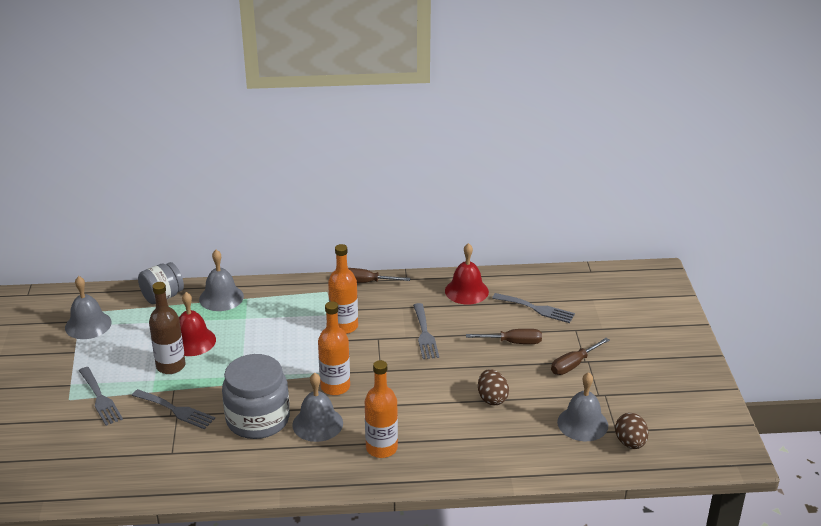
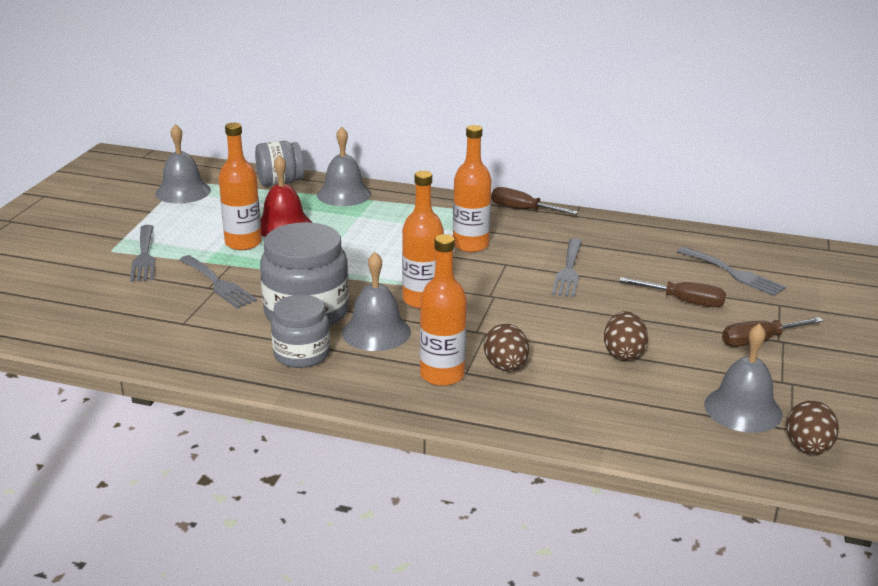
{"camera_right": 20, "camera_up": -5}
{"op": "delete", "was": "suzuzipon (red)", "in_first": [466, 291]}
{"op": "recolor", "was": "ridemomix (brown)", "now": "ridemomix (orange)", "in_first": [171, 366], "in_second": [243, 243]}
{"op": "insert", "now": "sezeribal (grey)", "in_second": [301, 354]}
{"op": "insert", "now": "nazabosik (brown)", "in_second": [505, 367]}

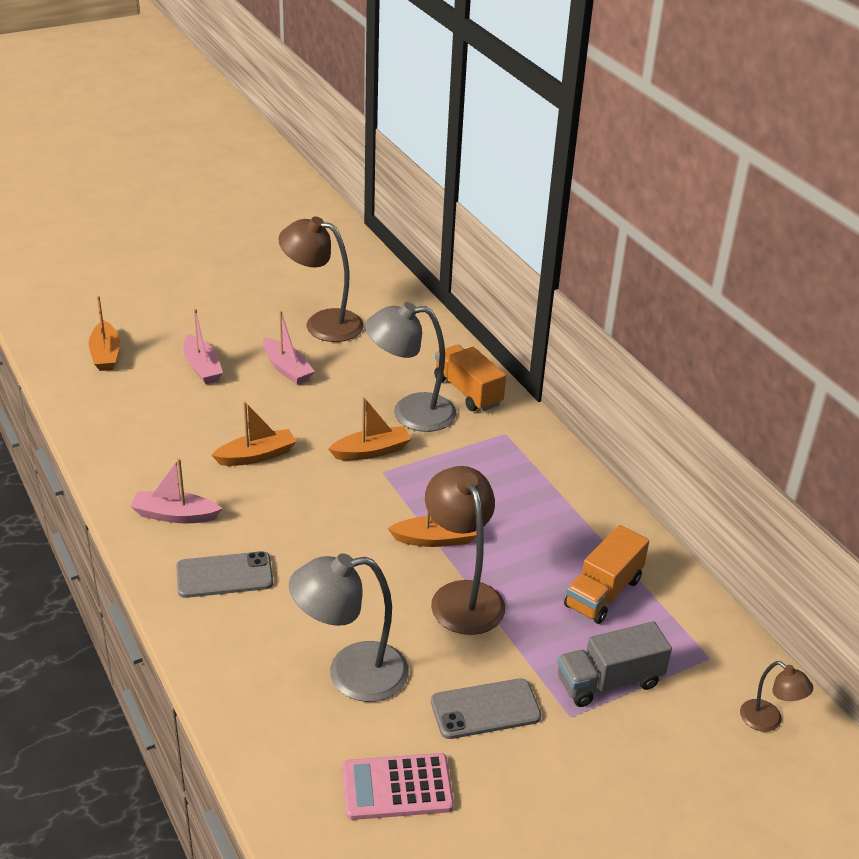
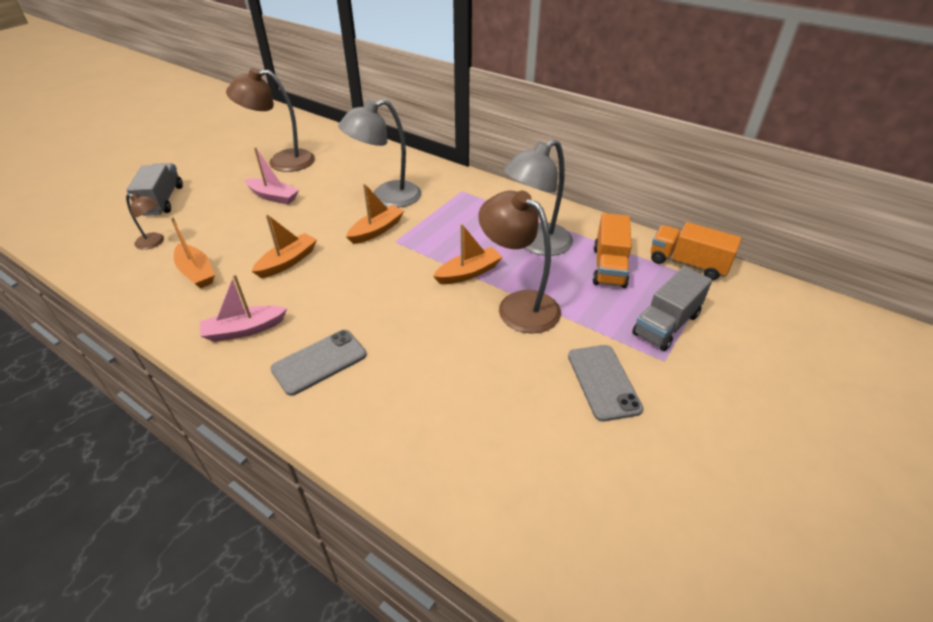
{"camera_right": -25, "camera_up": 5}
{"op": "move", "was": "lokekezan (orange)", "in_first": [105, 354], "in_second": [196, 272]}
{"op": "delete", "was": "lokekezan (pink)", "in_first": [202, 367]}
{"op": "move", "was": "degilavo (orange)", "in_first": [467, 391], "in_second": [687, 264]}
{"op": "move", "was": "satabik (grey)", "in_first": [351, 674], "in_second": [536, 244]}
{"op": "move", "was": "satabik (brown)", "in_first": [768, 721], "in_second": [154, 242]}
{"op": "rotate", "was": "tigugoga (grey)", "in_first": [485, 709], "in_second": [603, 382], "clockwise": -60}
{"op": "delete", "was": "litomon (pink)", "in_first": [397, 787]}
{"op": "insert", "now": "degilavo (grey)", "in_second": [162, 201]}

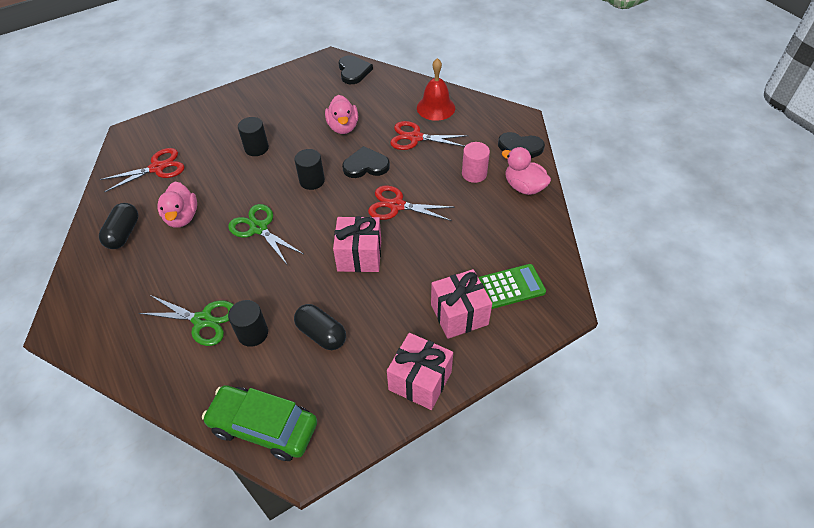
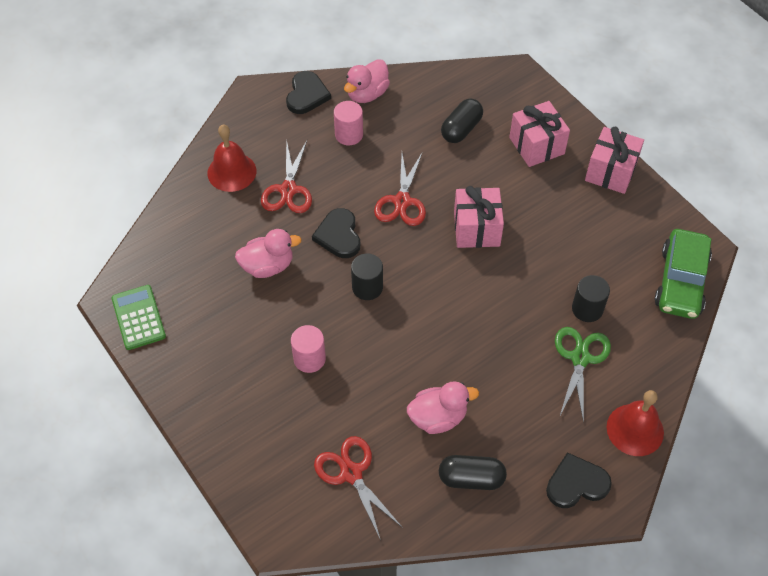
{"camera_right": -95, "camera_up": 5}
{"op": "move", "was": "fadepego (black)", "in_first": [353, 71], "in_second": [576, 483]}
{"op": "recolor", "was": "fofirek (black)", "now": "fofirek (pink)", "in_first": [256, 148], "in_second": [309, 359]}
{"op": "delete", "was": "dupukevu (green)", "in_first": [259, 228]}
{"op": "move", "was": "litomon (green)", "in_first": [510, 286], "in_second": [138, 317]}
{"op": "move", "was": "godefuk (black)", "in_first": [321, 334], "in_second": [461, 129]}
{"op": "insert", "now": "suzuzipon (red)", "in_second": [635, 429]}

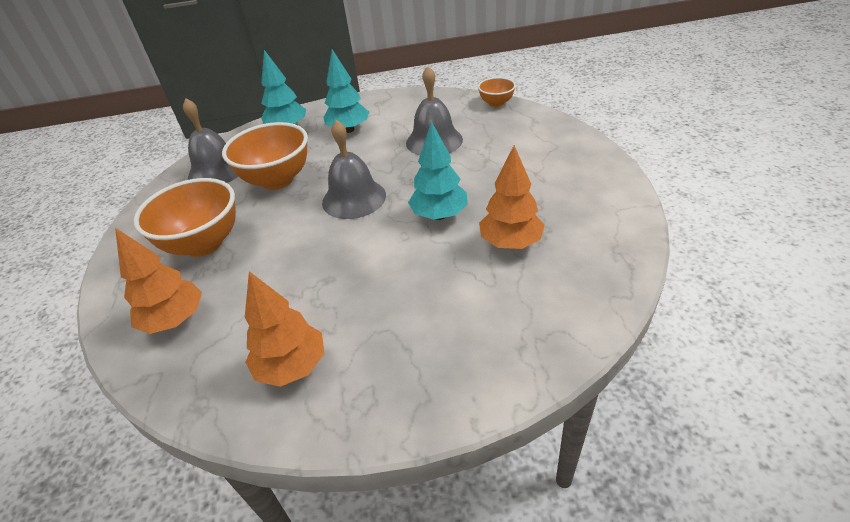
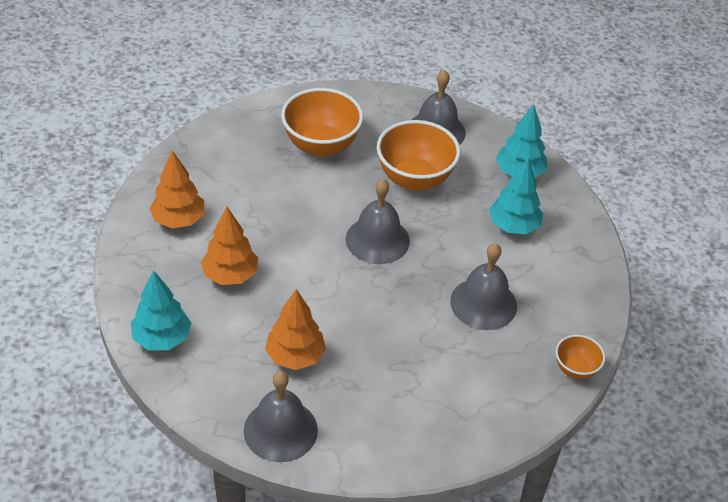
{"camera_right": 80, "camera_up": 5}
{"op": "move", "was": "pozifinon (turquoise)", "in_first": [439, 215], "in_second": [162, 338]}
{"op": "move", "was": "pozifinon (orange)", "in_first": [175, 320], "in_second": [230, 275]}
{"op": "insert", "now": "suzuzipon (grey)", "in_second": [280, 430]}

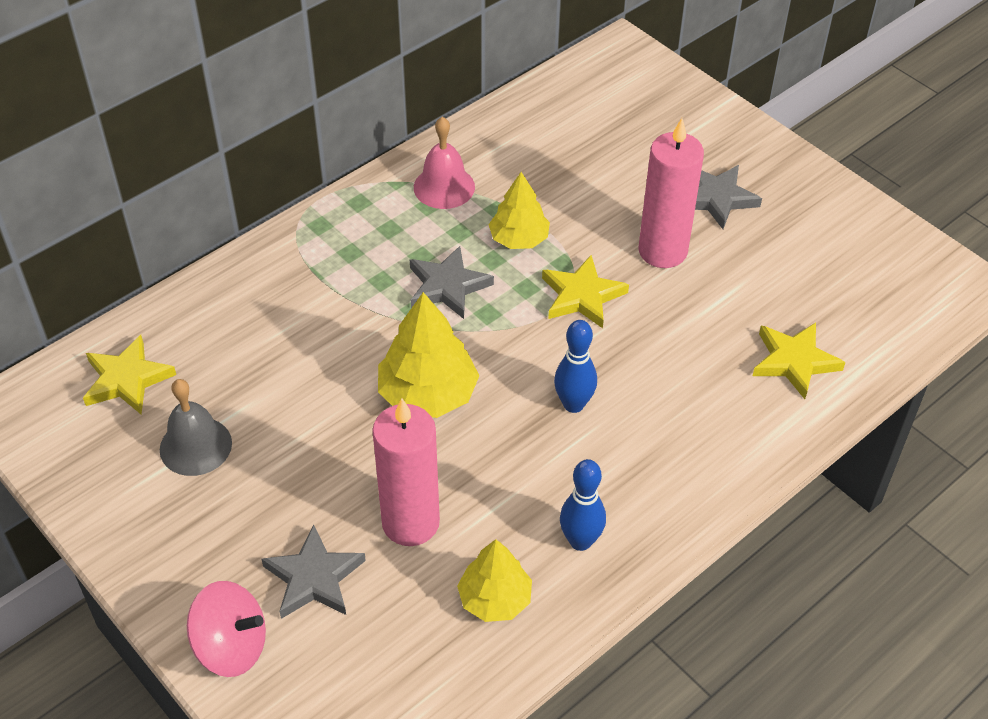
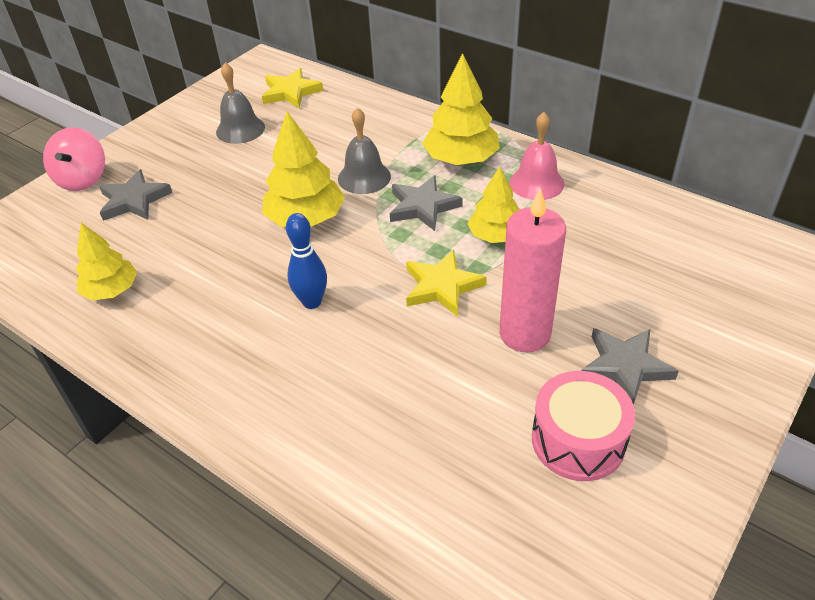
{"camera_right": 80, "camera_up": -5}
{"op": "delete", "was": "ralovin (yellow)", "in_first": [794, 361]}
{"op": "delete", "was": "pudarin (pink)", "in_first": [410, 522]}
{"op": "delete", "was": "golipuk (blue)", "in_first": [580, 541]}
{"op": "insert", "now": "pozifinon (yellow)", "in_second": [461, 159]}
{"op": "insert", "now": "suzuzipon (grey)", "in_second": [364, 177]}
{"op": "insert", "now": "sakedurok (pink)", "in_second": [578, 440]}

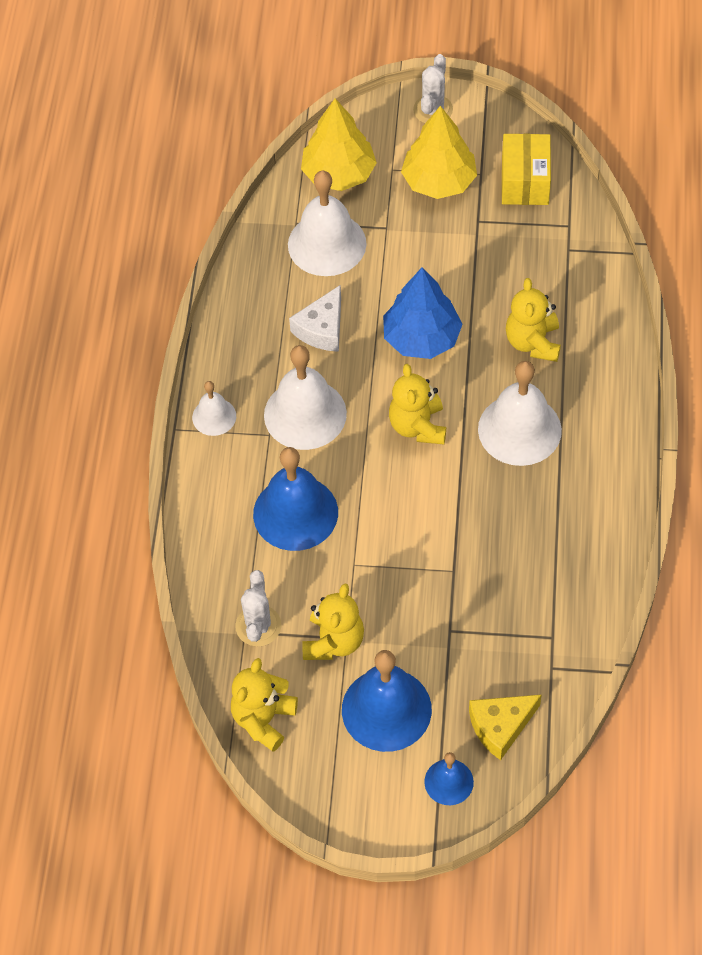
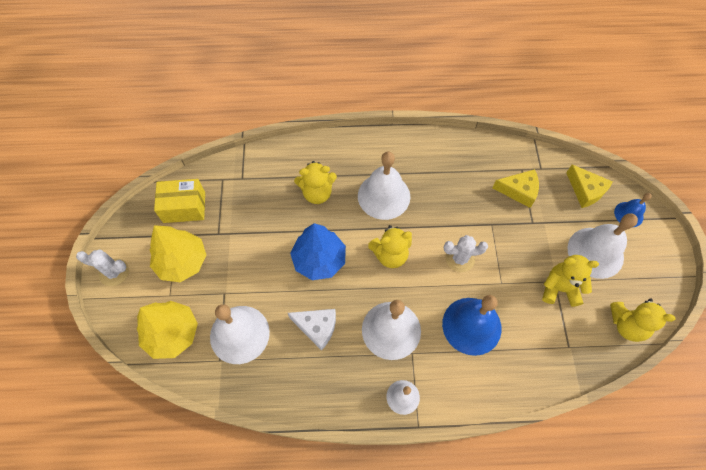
{"camera_right": -100, "camera_up": 5}
{"op": "move", "was": "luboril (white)", "in_first": [258, 626], "in_second": [460, 259]}
{"op": "recolor", "was": "suzuzipon (blue)", "now": "suzuzipon (white)", "in_first": [386, 709], "in_second": [595, 252]}
{"op": "insert", "now": "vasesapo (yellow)", "in_second": [519, 191]}

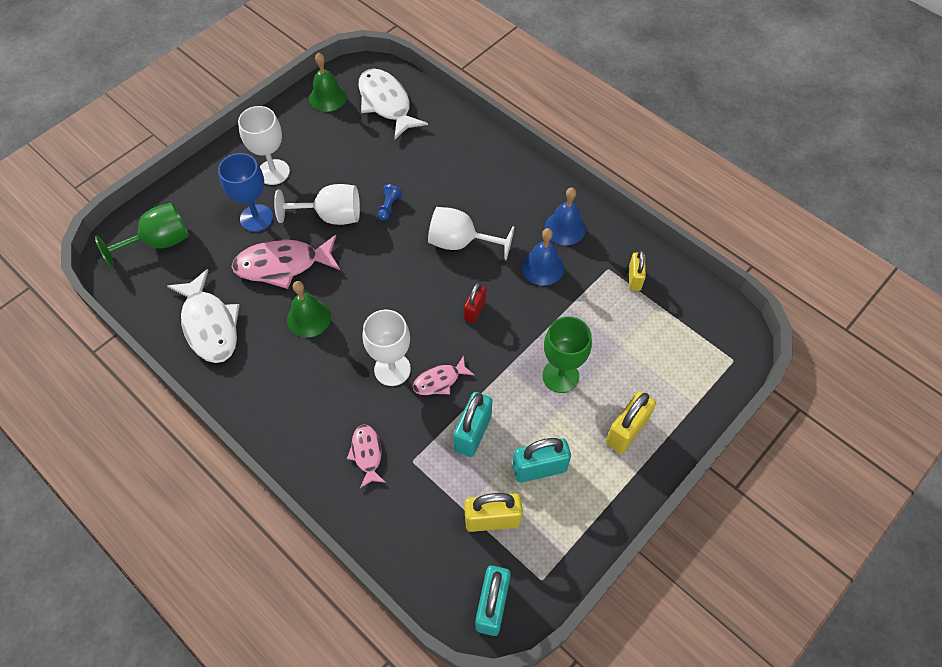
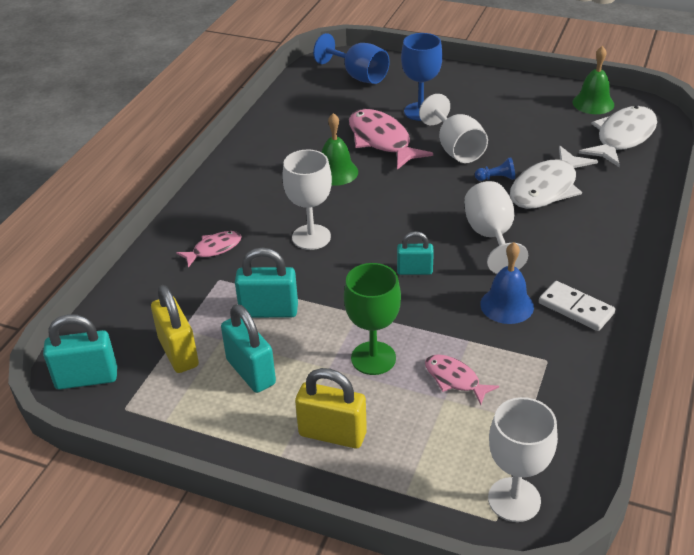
{"camera_right": 70, "camera_up": -20}
{"op": "move", "was": "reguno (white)", "in_first": [273, 172], "in_second": [514, 499]}
{"op": "replace", "was": "suzuzipon (blue)", "now": "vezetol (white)", "in_first": [565, 228], "in_second": [576, 308]}
{"op": "recolor", "was": "reguno (green)", "now": "reguno (blue)", "in_first": [159, 242], "in_second": [358, 76]}
{"op": "delete", "was": "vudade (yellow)", "in_first": [634, 278]}
{"op": "move", "was": "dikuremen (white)", "in_first": [210, 325], "in_second": [547, 188]}
{"op": "recolor", "was": "vudade (red)", "now": "vudade (turquoise)", "in_first": [475, 310], "in_second": [414, 271]}
{"op": "move", "was": "dikuremen (pink)", "in_first": [439, 381], "in_second": [454, 379]}

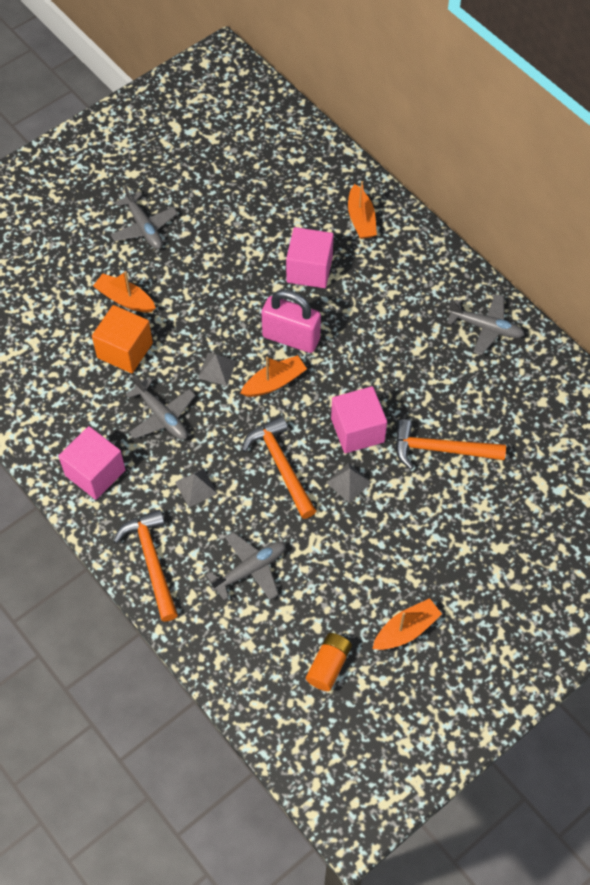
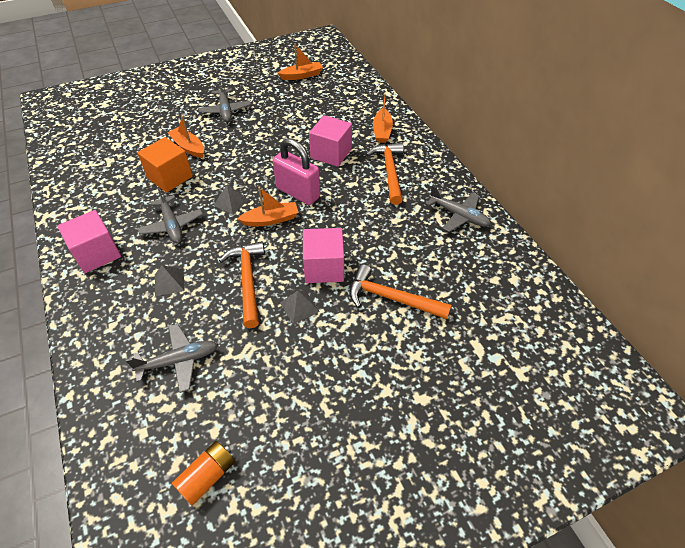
{"camera_right": 15, "camera_up": -10}
{"op": "move", "was": "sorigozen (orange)", "in_first": [152, 561], "in_second": [389, 172]}
{"op": "move", "was": "lokekezan (orange)", "in_first": [406, 630], "in_second": [302, 75]}

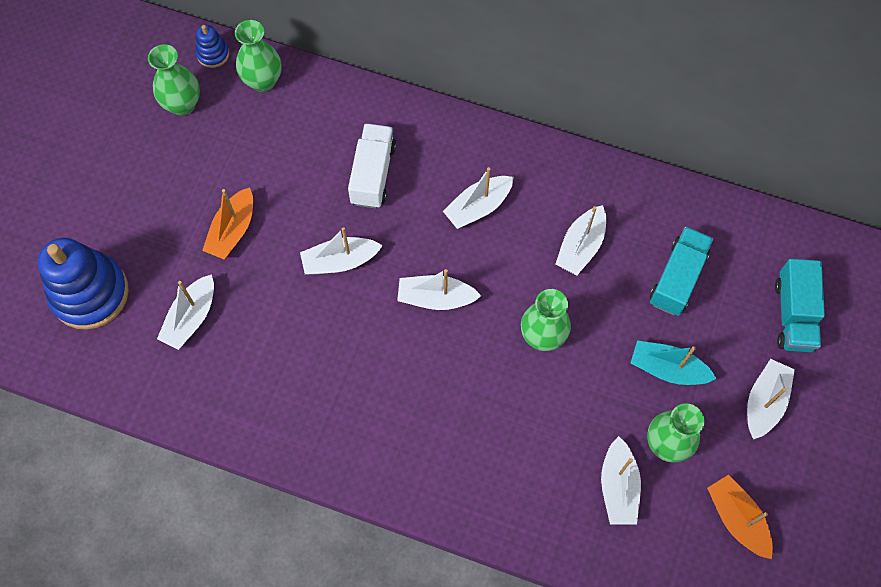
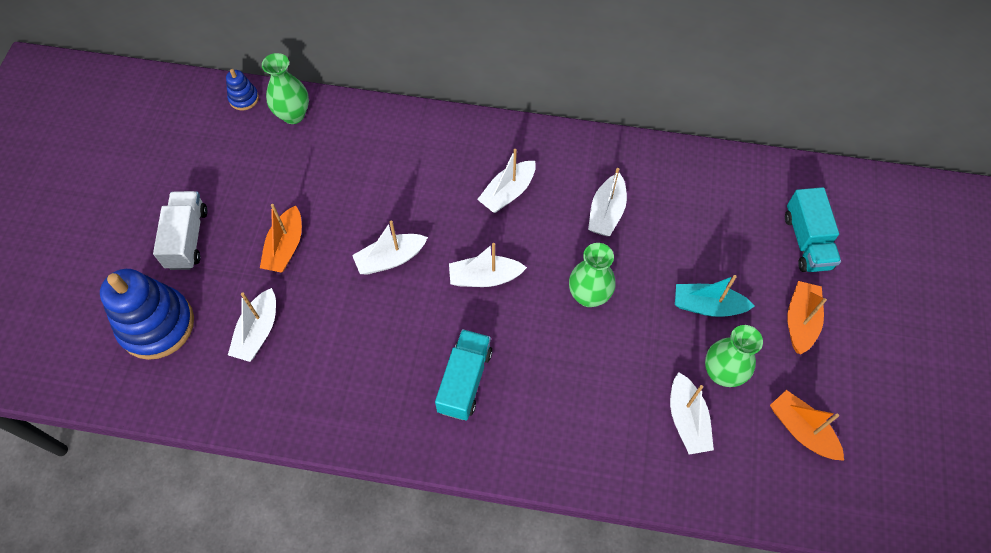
{"camera_right": -10, "camera_up": -5}
{"op": "delete", "was": "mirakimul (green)", "in_first": [183, 105]}
{"op": "move", "was": "degilavo (white)", "in_first": [373, 174], "in_second": [187, 238]}
{"op": "move", "was": "degilavo (turquoise)", "in_first": [677, 278], "in_second": [465, 381]}
{"op": "recolor", "was": "lokekezan (white)", "now": "lokekezan (orange)", "in_first": [764, 402], "in_second": [800, 321]}

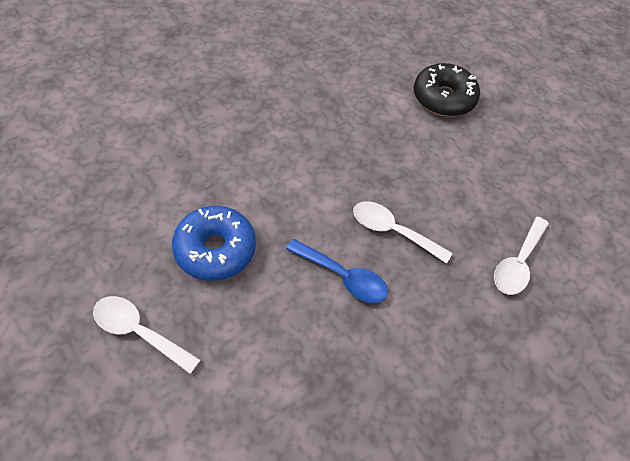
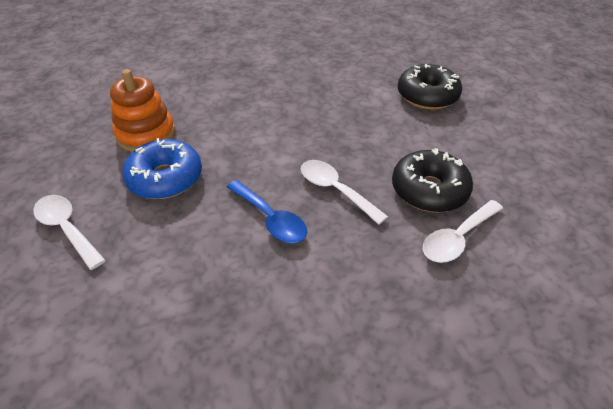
{"camera_right": 20, "camera_up": -10}
{"op": "insert", "now": "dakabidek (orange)", "in_second": [146, 134]}
{"op": "insert", "now": "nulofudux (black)", "in_second": [429, 190]}

